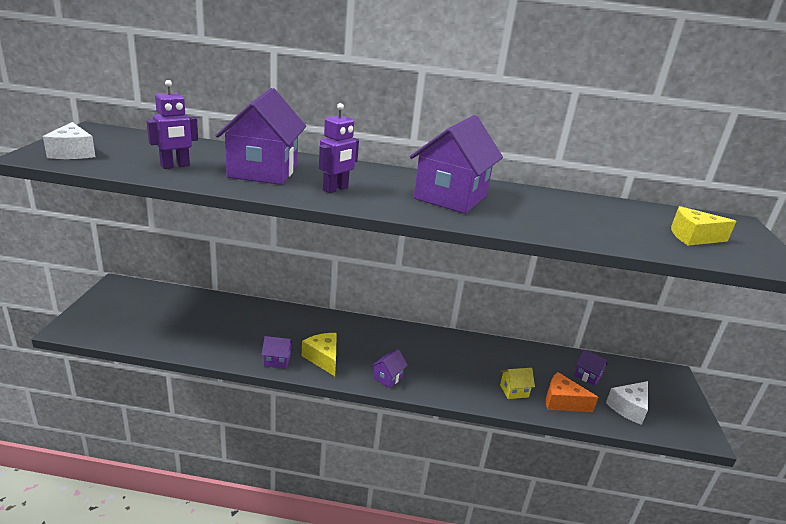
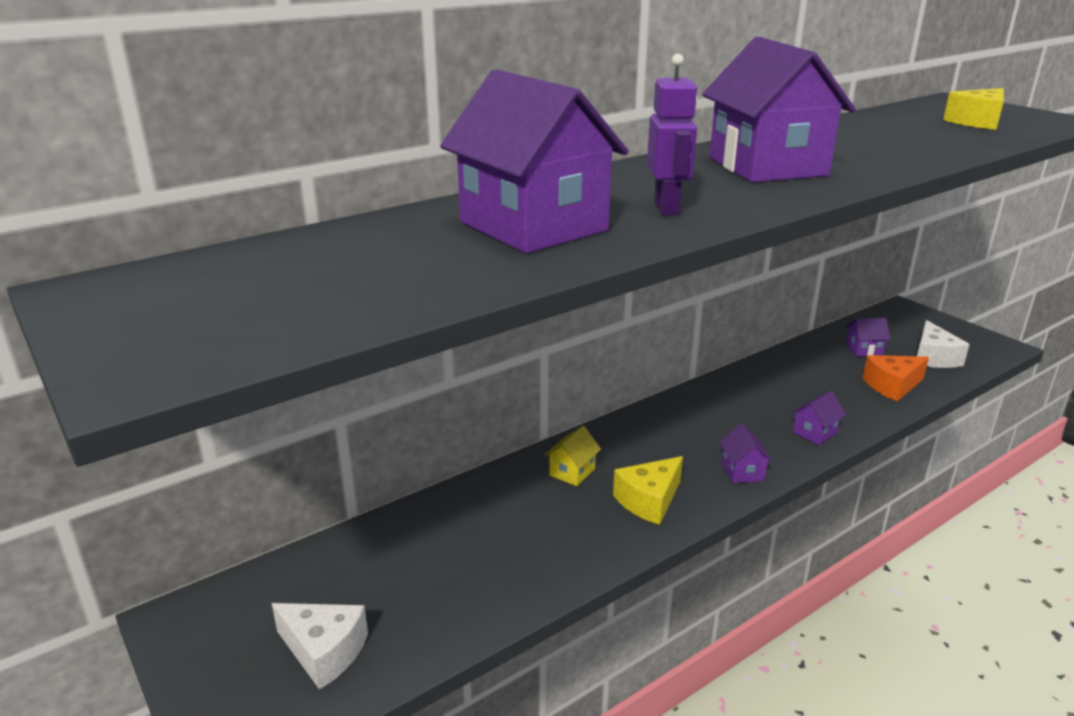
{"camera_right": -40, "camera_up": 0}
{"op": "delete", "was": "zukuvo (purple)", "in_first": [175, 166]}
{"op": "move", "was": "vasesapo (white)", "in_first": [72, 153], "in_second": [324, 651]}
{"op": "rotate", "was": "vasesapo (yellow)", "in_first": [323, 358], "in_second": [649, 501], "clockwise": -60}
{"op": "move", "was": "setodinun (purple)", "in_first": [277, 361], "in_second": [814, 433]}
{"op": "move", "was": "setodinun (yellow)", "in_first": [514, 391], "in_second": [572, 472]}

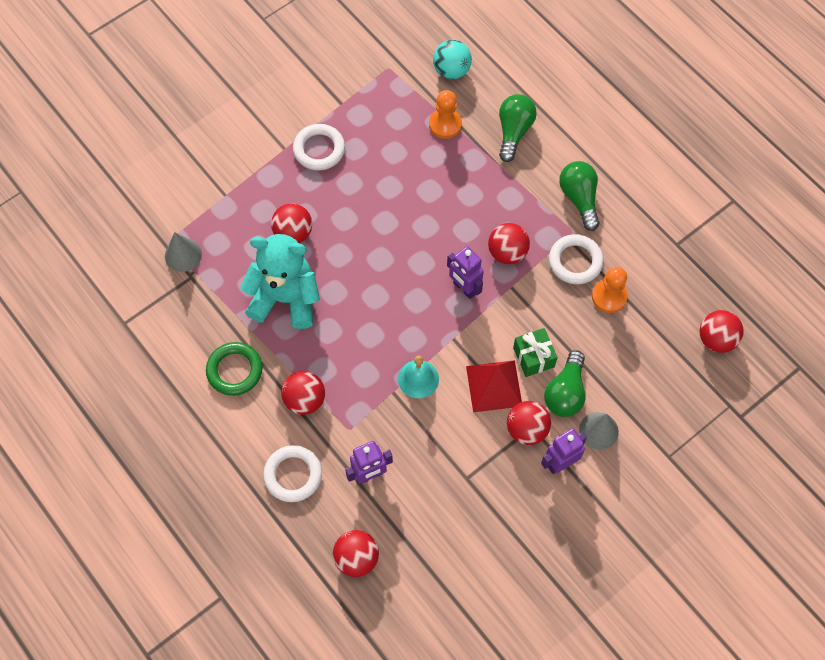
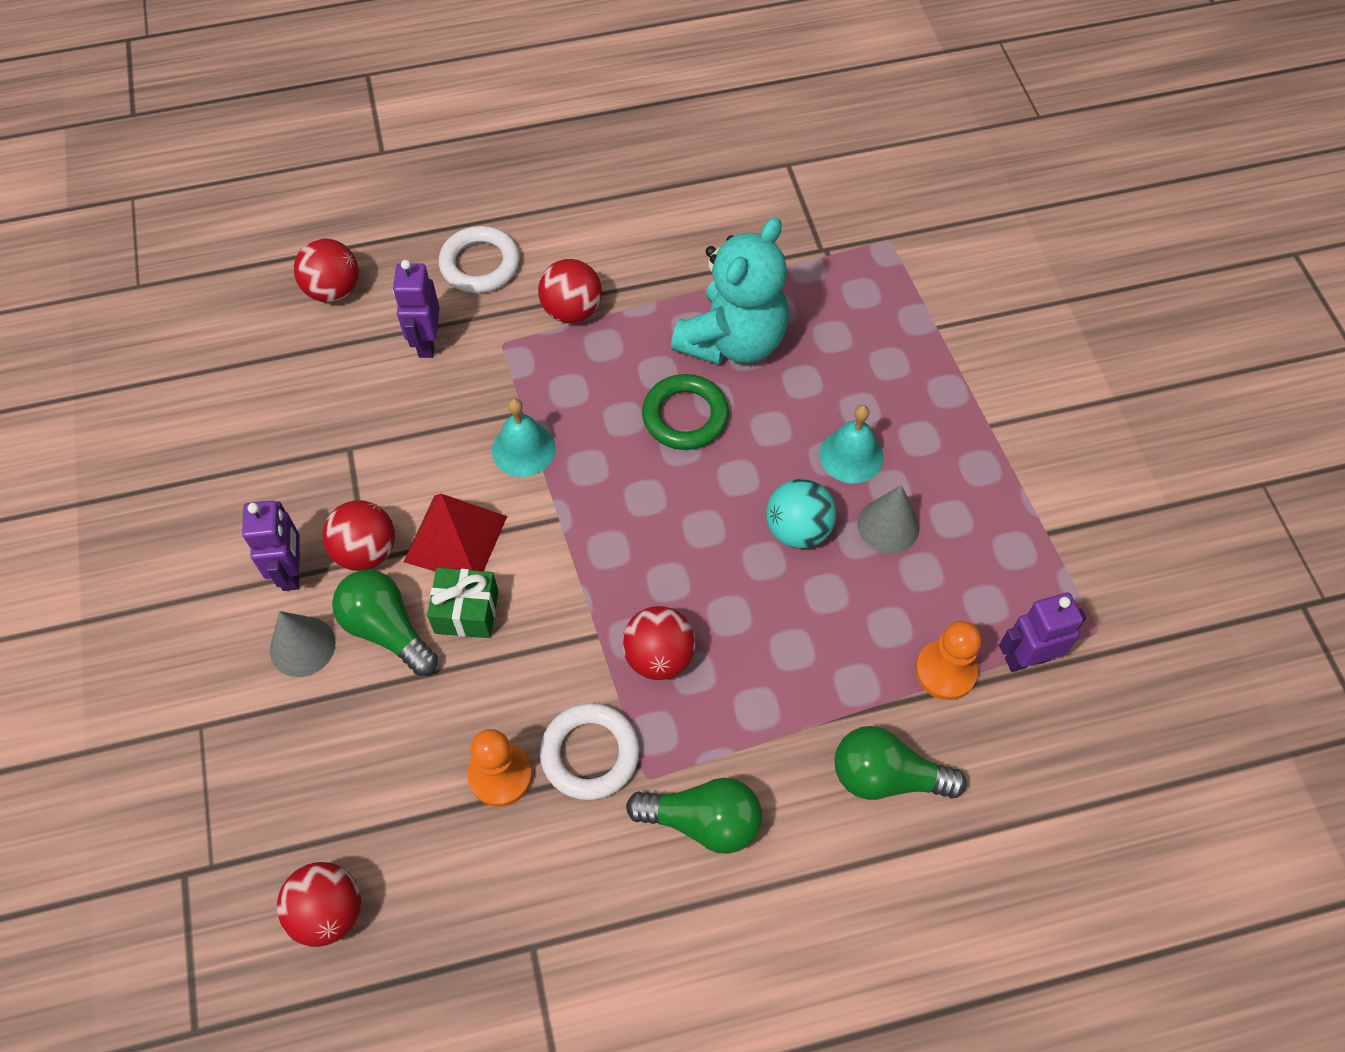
{"camera_right": 115, "camera_up": -5}
{"op": "move", "was": "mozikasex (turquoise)", "in_first": [451, 70], "in_second": [798, 530]}
{"op": "rotate", "was": "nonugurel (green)", "in_first": [514, 131], "in_second": [886, 777], "clockwise": 150}
{"op": "delete", "was": "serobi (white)", "in_first": [319, 149]}
{"op": "delete", "was": "mozikasex (red)", "in_first": [293, 233]}
{"op": "move", "was": "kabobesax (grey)", "in_first": [183, 255], "in_second": [888, 526]}
{"op": "move", "was": "zukuvo (purple)", "in_first": [464, 288], "in_second": [1027, 658]}
{"op": "move", "was": "serobi (green)", "in_first": [234, 370], "in_second": [685, 416]}
{"op": "insert", "now": "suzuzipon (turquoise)", "in_second": [851, 455]}

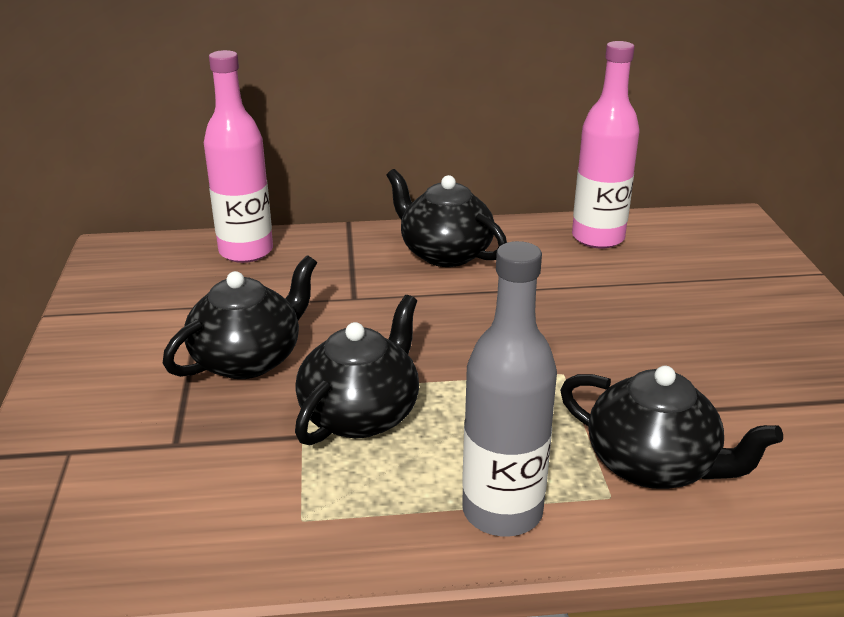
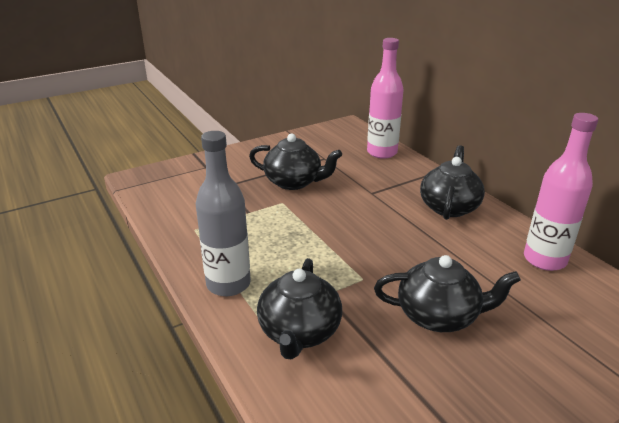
{"camera_right": 65, "camera_up": 0}
{"op": "move", "was": "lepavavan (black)", "in_first": [361, 414], "in_second": [439, 316]}

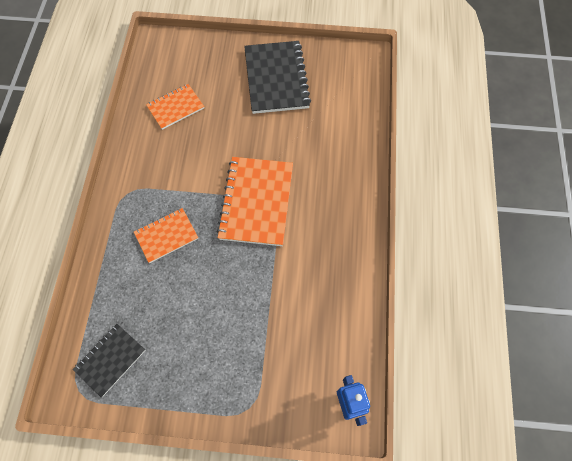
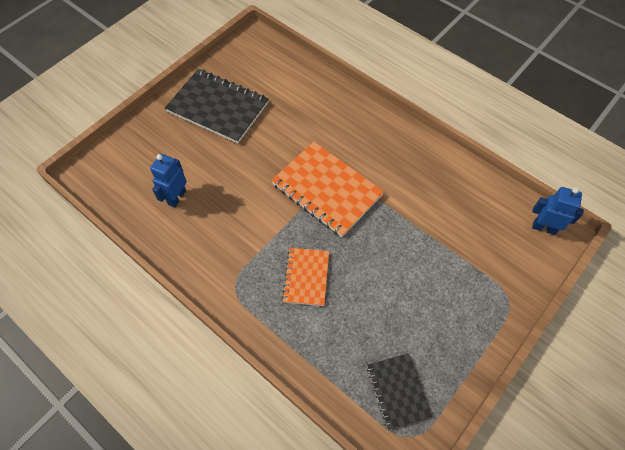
{"camera_right": -55, "camera_up": -5}
{"op": "replace", "was": "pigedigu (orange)", "now": "zukuvo (blue)", "in_first": [175, 107], "in_second": [177, 197]}

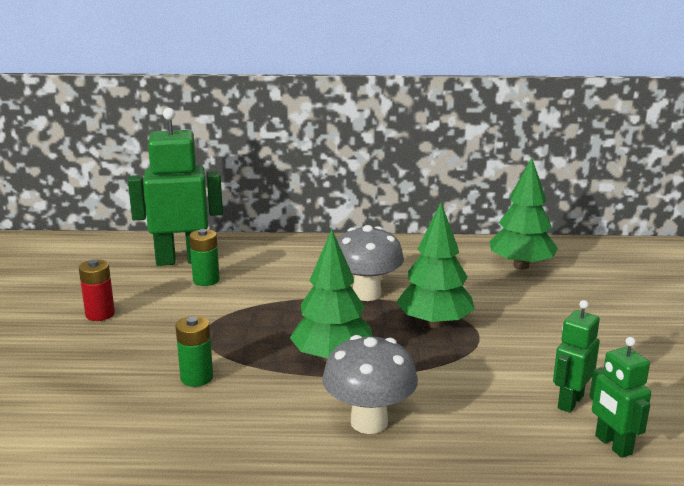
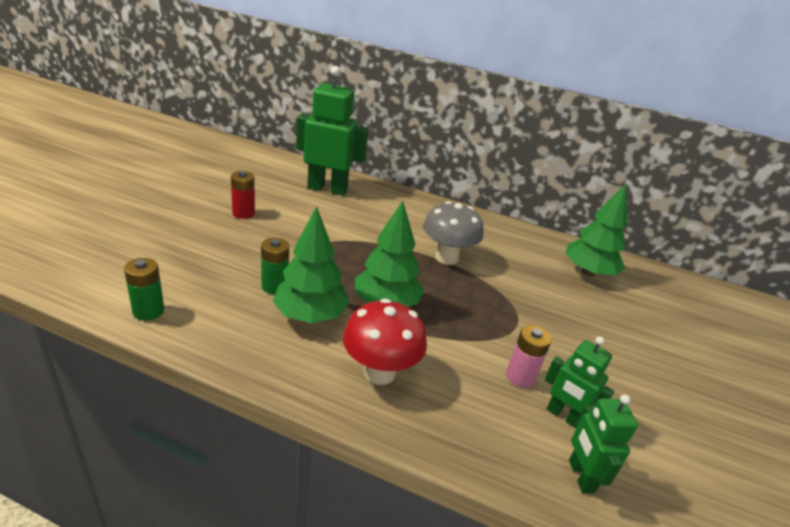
{"camera_right": 15, "camera_up": 10}
{"op": "move", "was": "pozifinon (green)", "in_first": [434, 323], "in_second": [310, 315]}
{"op": "move", "was": "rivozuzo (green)", "in_first": [206, 280], "in_second": [148, 311]}
{"op": "rotate", "was": "zukuvo (green)", "in_first": [570, 402], "in_second": [563, 416], "clockwise": -105}
{"op": "recolor", "was": "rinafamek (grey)", "now": "rinafamek (red)", "in_first": [369, 422], "in_second": [379, 372]}
{"op": "insert", "now": "rivozuzo (pink)", "in_second": [520, 377]}

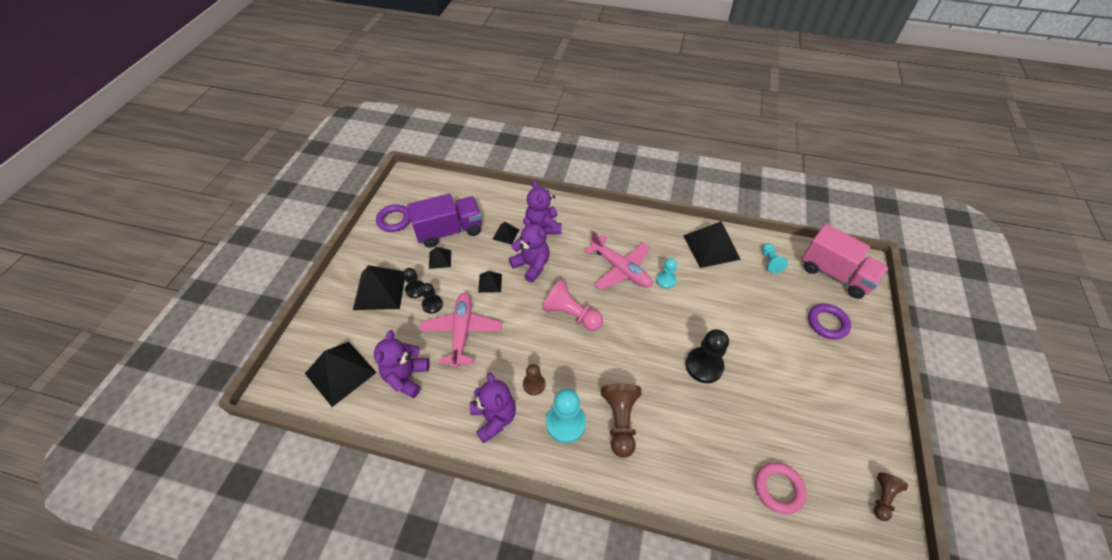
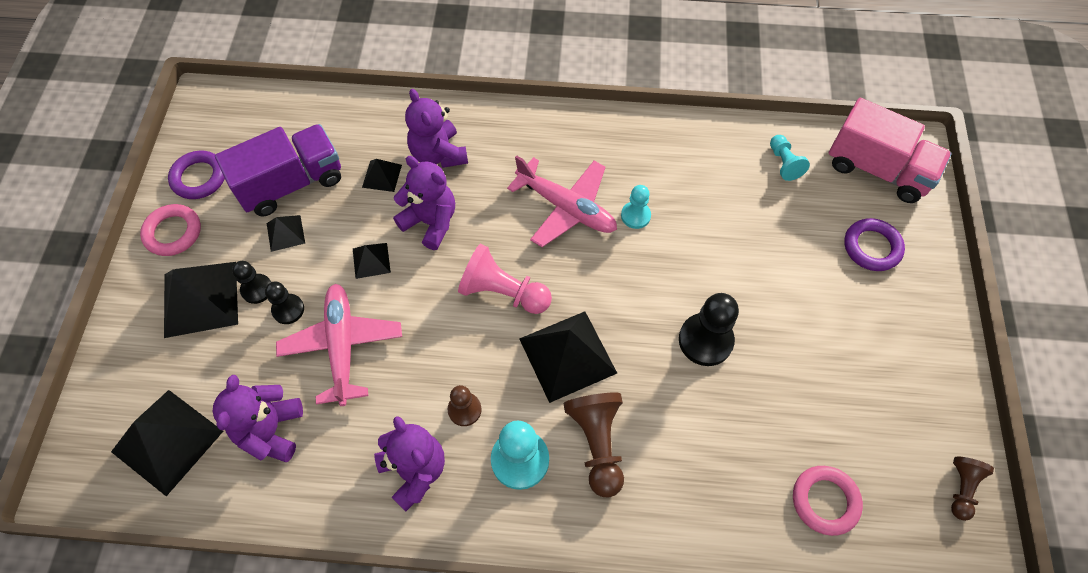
{"camera_right": -10, "camera_up": 10}
{"op": "move", "was": "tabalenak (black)", "in_first": [711, 247], "in_second": [567, 356]}
{"op": "insert", "now": "serobi (pink)", "in_second": [173, 232]}

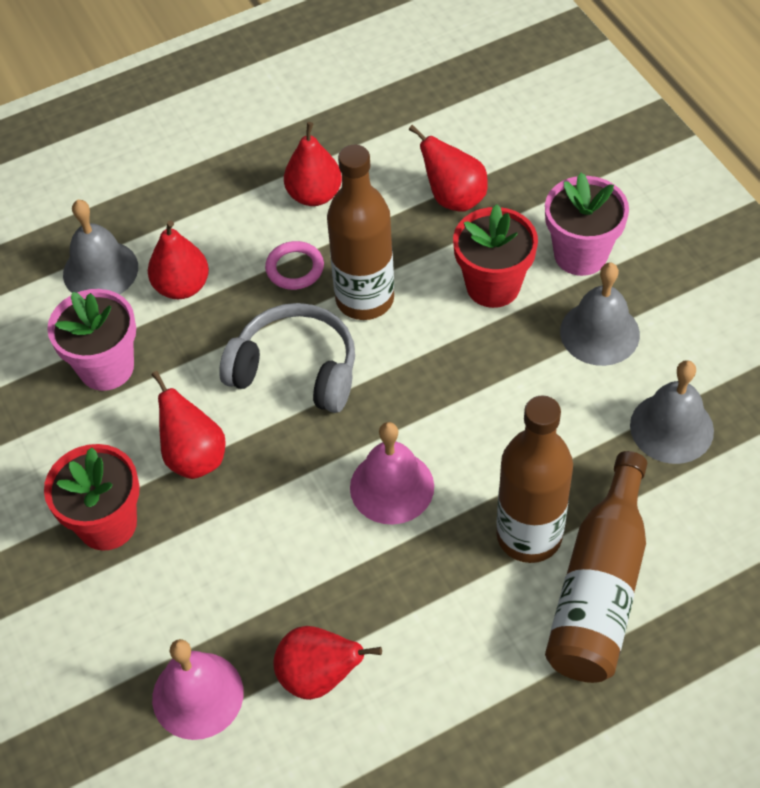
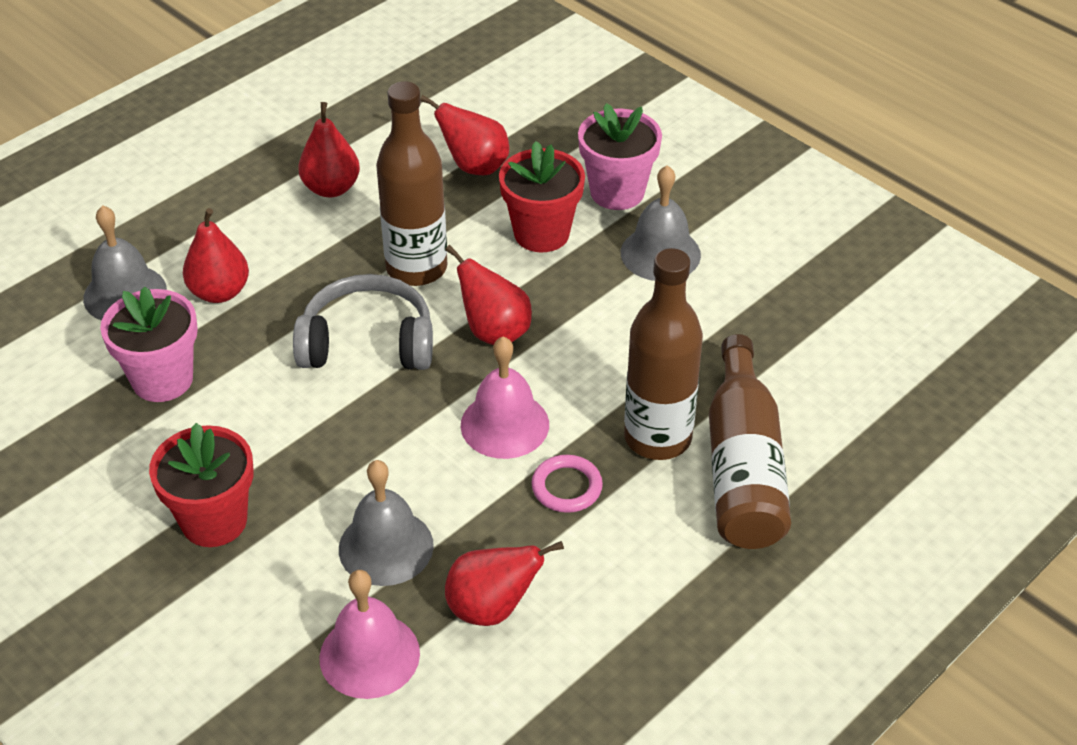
{"camera_right": -20, "camera_up": -10}
{"op": "move", "was": "serobi (pink)", "in_first": [295, 268], "in_second": [566, 487]}
{"op": "move", "was": "suzuzipon (grey)", "in_first": [671, 428], "in_second": [386, 547]}
{"op": "move", "was": "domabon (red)", "in_first": [194, 456], "in_second": [494, 332]}

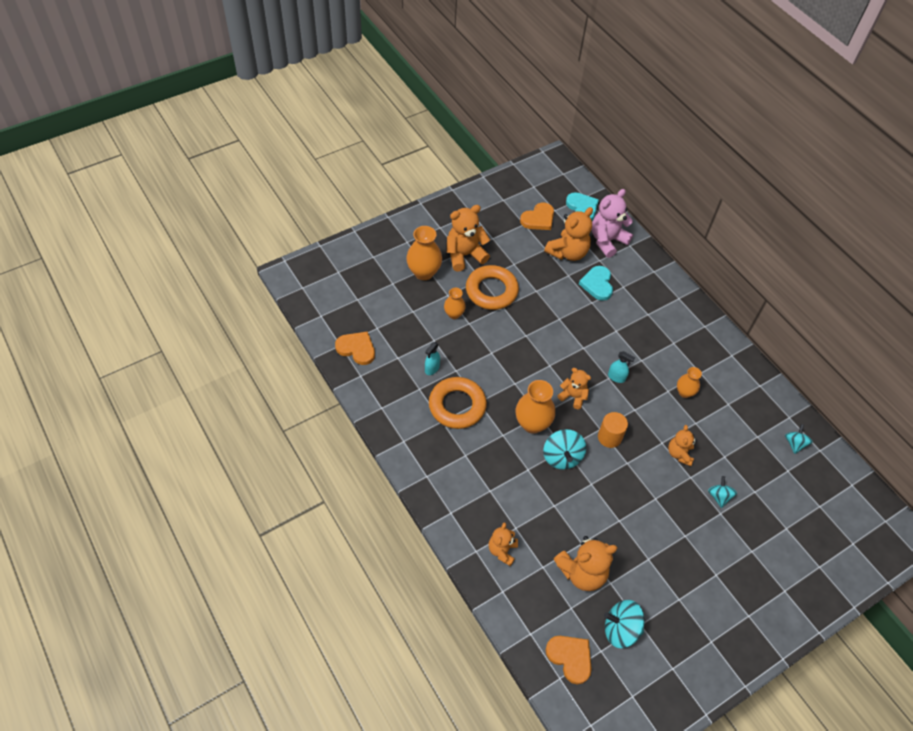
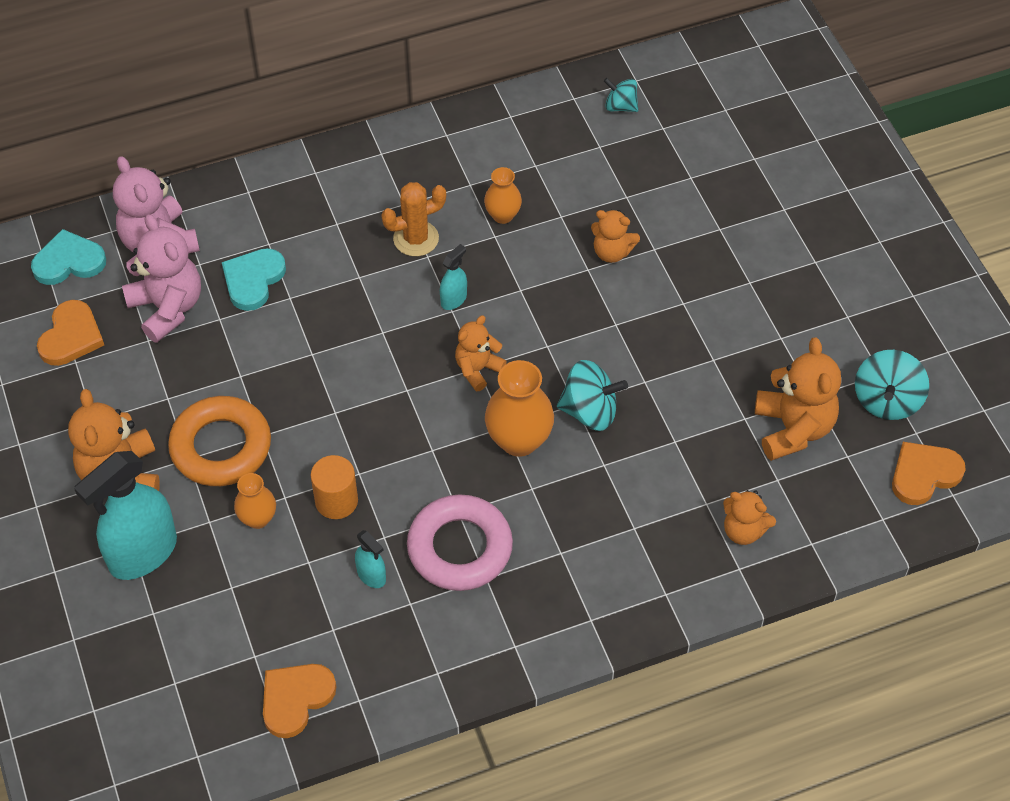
{"camera_right": -75, "camera_up": 0}
{"op": "rotate", "was": "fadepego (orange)", "in_first": [538, 219], "in_second": [71, 336], "clockwise": 45}
{"op": "recolor", "was": "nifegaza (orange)", "now": "nifegaza (pink)", "in_first": [568, 252], "in_second": [167, 308]}
{"op": "replace", "was": "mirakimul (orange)", "now": "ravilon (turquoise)", "in_first": [424, 272], "in_second": [143, 553]}
{"op": "rotate", "was": "fadepego (turquoise)", "in_first": [597, 284], "in_second": [253, 280], "clockwise": 105}
{"op": "recolor", "was": "serobi (orange)", "now": "serobi (pink)", "in_first": [457, 406], "in_second": [460, 548]}
{"op": "move", "was": "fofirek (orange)", "in_first": [609, 437], "in_second": [336, 501]}
{"op": "delete", "was": "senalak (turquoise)", "in_first": [719, 496]}
{"op": "insert", "now": "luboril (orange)", "in_second": [416, 239]}

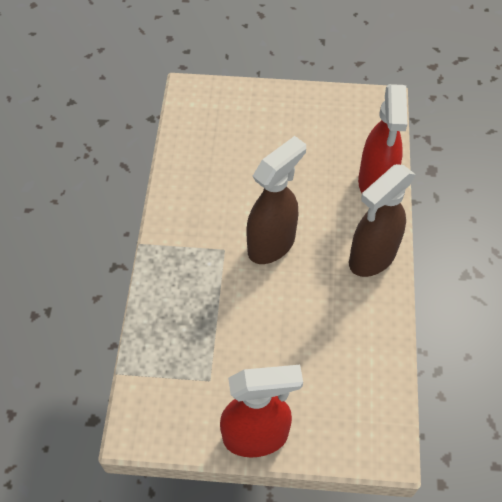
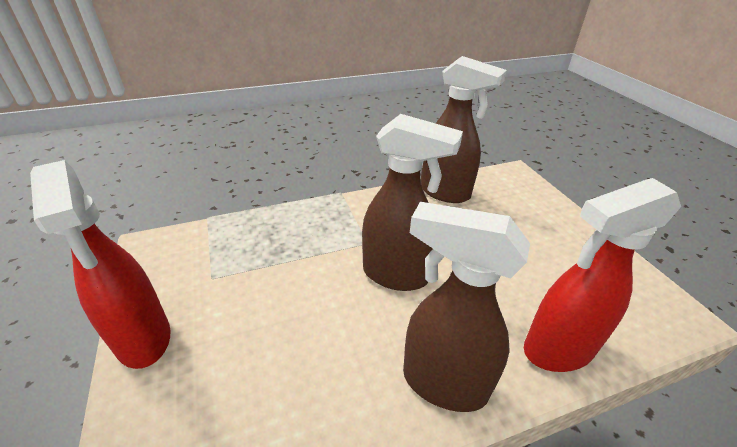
{"camera_right": 65, "camera_up": -20}
{"op": "insert", "now": "ravilon (brown)", "in_second": [445, 193]}

